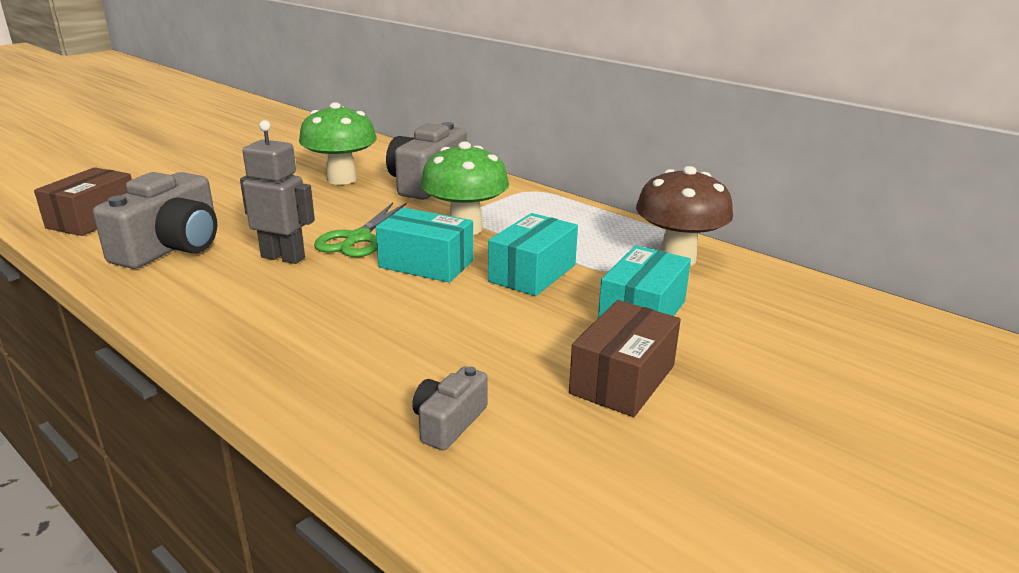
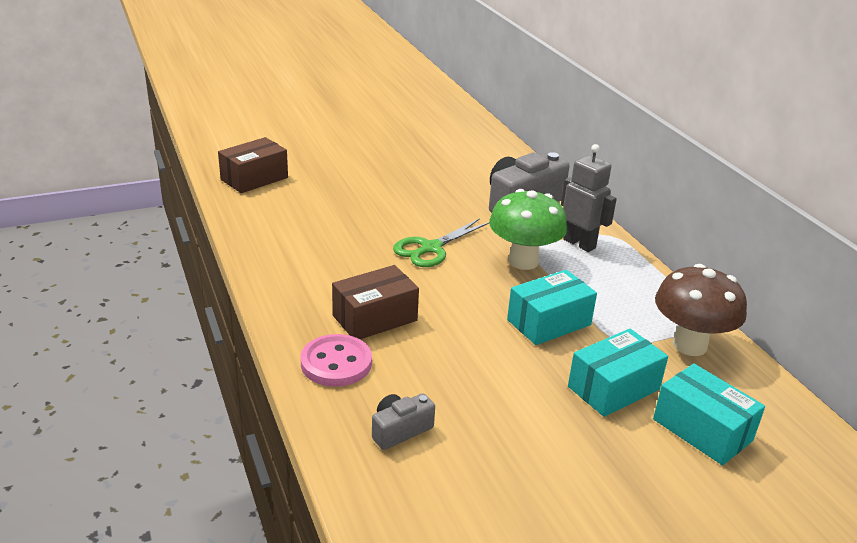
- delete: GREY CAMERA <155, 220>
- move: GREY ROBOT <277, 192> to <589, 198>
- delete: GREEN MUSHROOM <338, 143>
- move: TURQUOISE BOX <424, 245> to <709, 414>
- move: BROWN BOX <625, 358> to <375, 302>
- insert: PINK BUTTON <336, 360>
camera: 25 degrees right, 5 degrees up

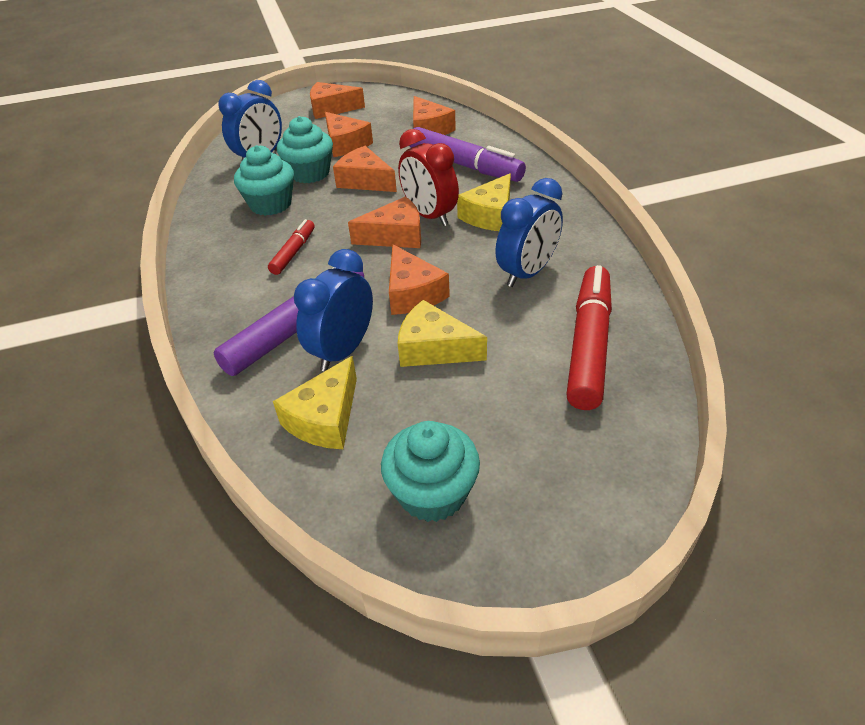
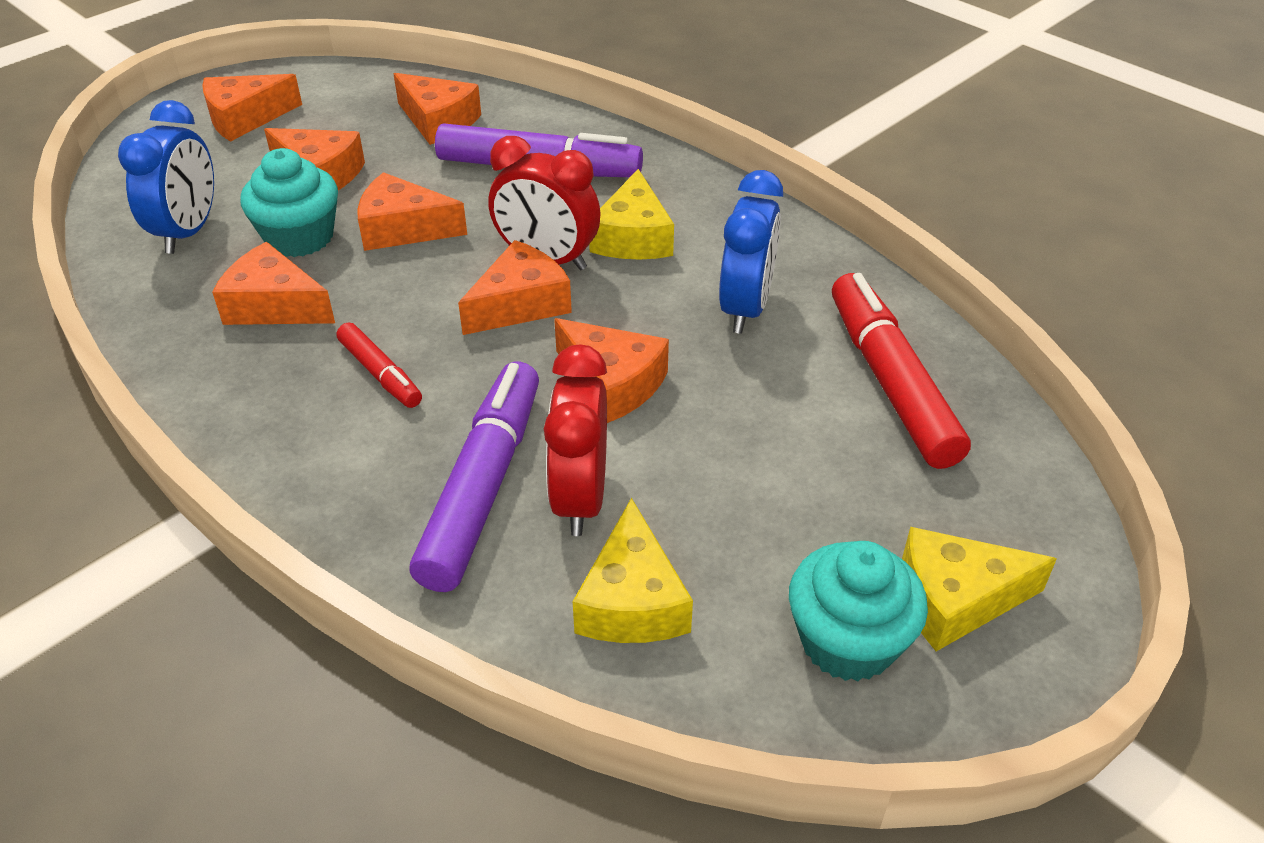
- replace: TURQUOISE CUPCAKE <264, 180> to ORANGE CHEESE <273, 283>
- rotate: RED MARKER <291, 247> = <379, 365> 150 degrees clockwise
- recolor: BLUE CLOCK <333, 310> to RED CLOCK <575, 440>
- move: YELLOW CHEESE <442, 333> to <979, 589>
camera: 30 degrees left, 0 degrees up

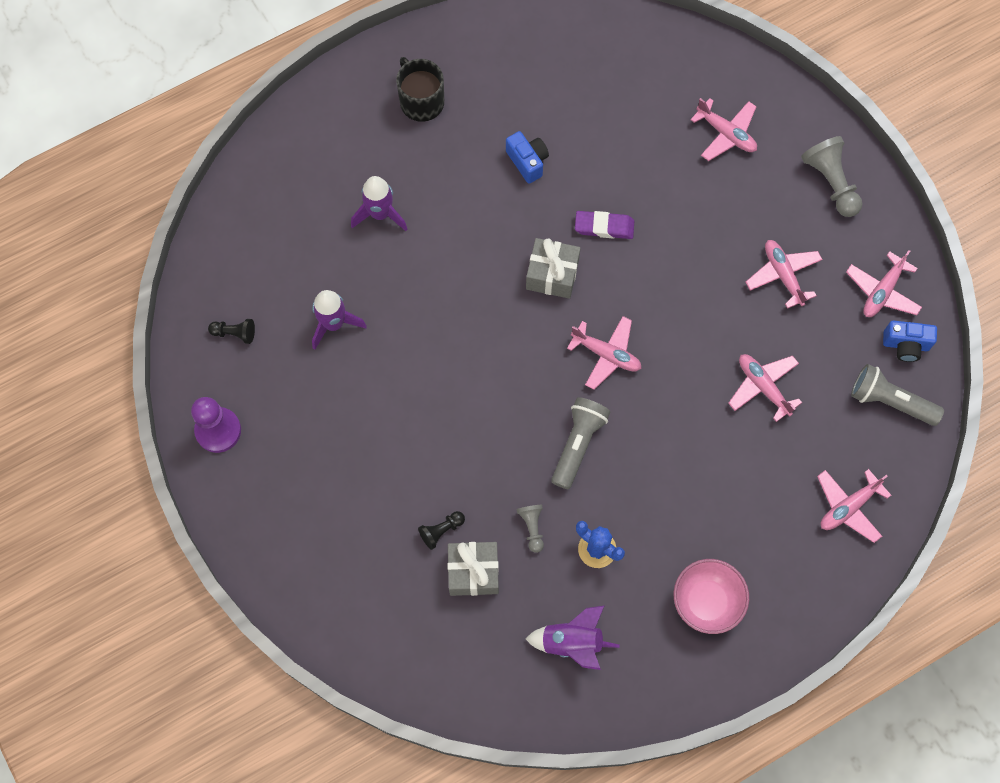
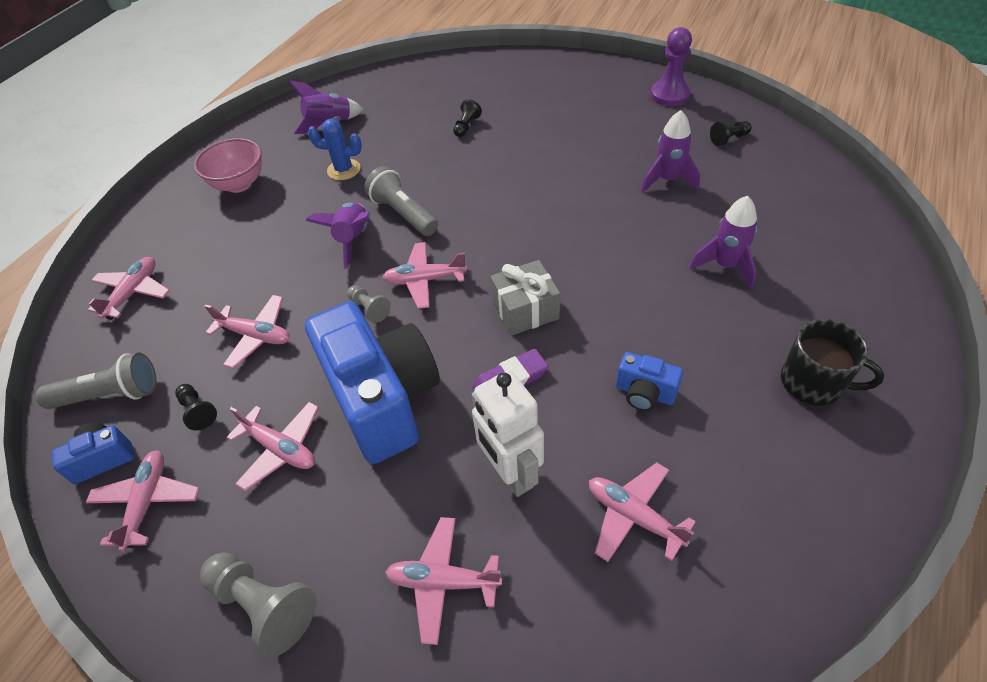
- delete: GREY GIFT <473, 569>
- move: GREY PAWN <530, 529> to <369, 304>
- rotate: GREY FLASHLIGHT <580, 443> = <401, 201> 150 degrees clockwise
- insert: BLACK PAWN <196, 407>
- insert: PURPLE ROCKET <338, 235>
- insert: BLUE CAMERA <372, 382>
- insert: WHITE ROBOT <508, 433>
- insert: PINK PLANE <642, 512>
camera: 150 degrees right, 20 degrees down

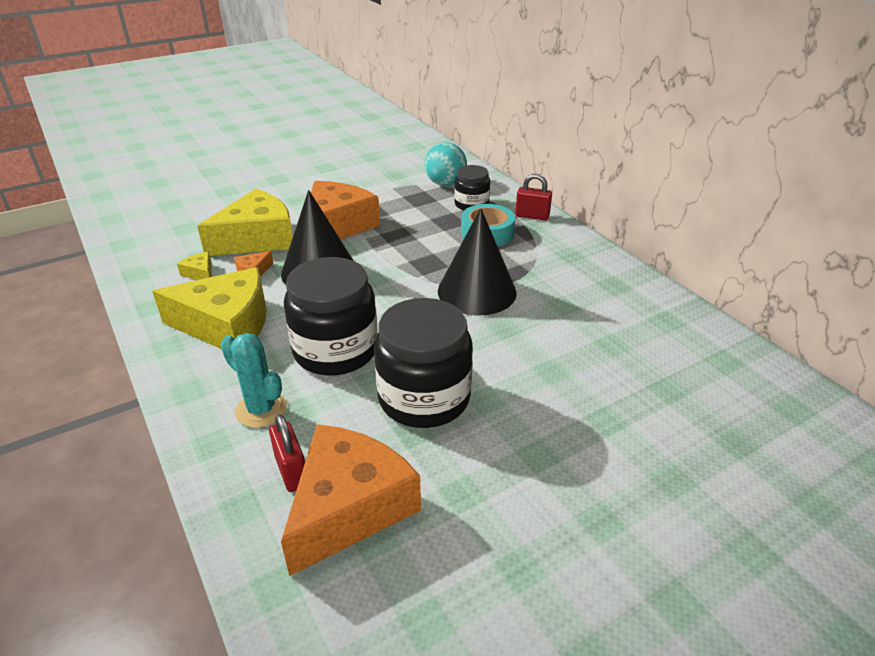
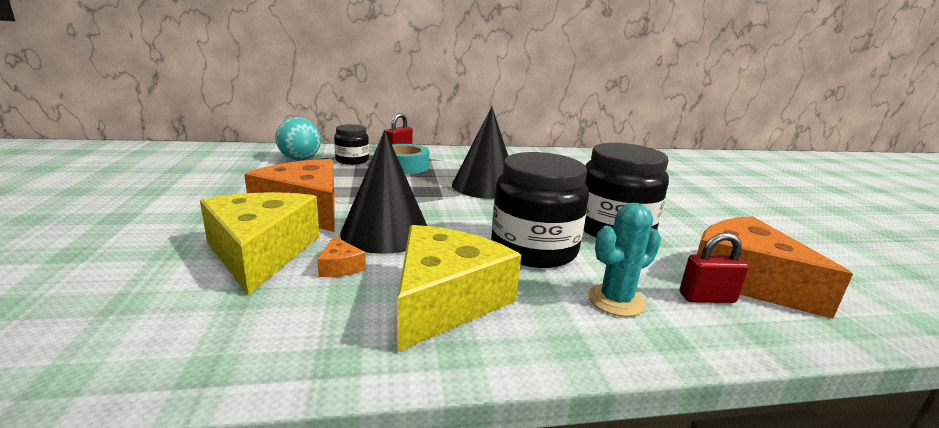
- delete: YELLOW CHEESE <194, 266>
camera: 70 degrees left, 15 degrees down

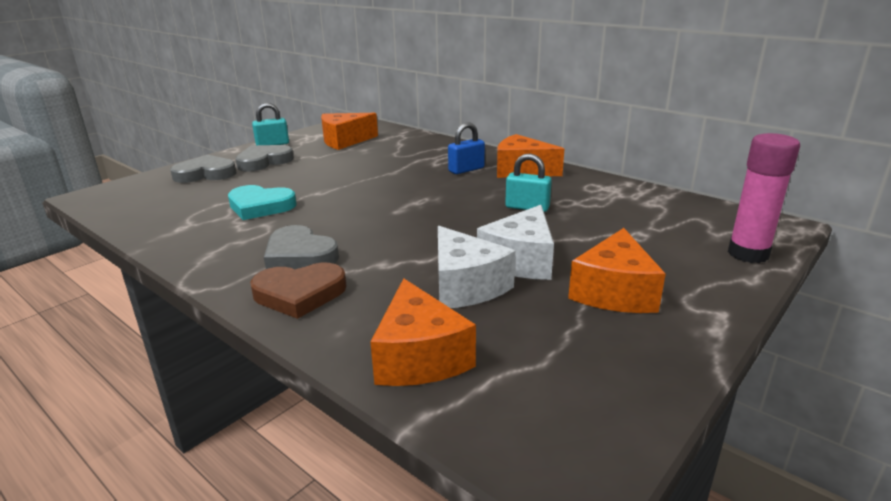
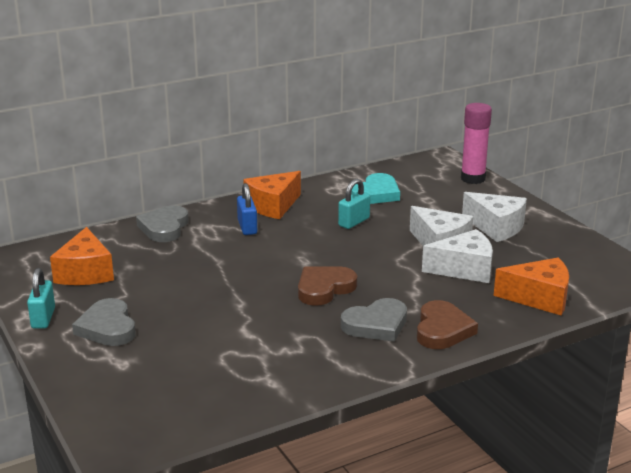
- move: GREY HEART <203, 169> to <162, 223>
- move: TURQUOISE HEART <262, 202> to <375, 188>
- recolor: ORANGE CHEESE <617, 270> to WHITE CHEESE <494, 217>
- insert: BROWN HEART <327, 286>
camera: 70 degrees left, 0 degrees up

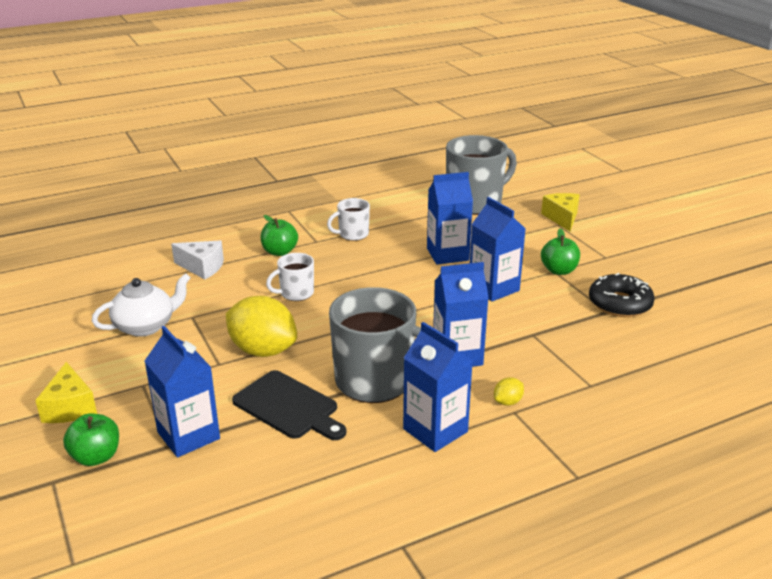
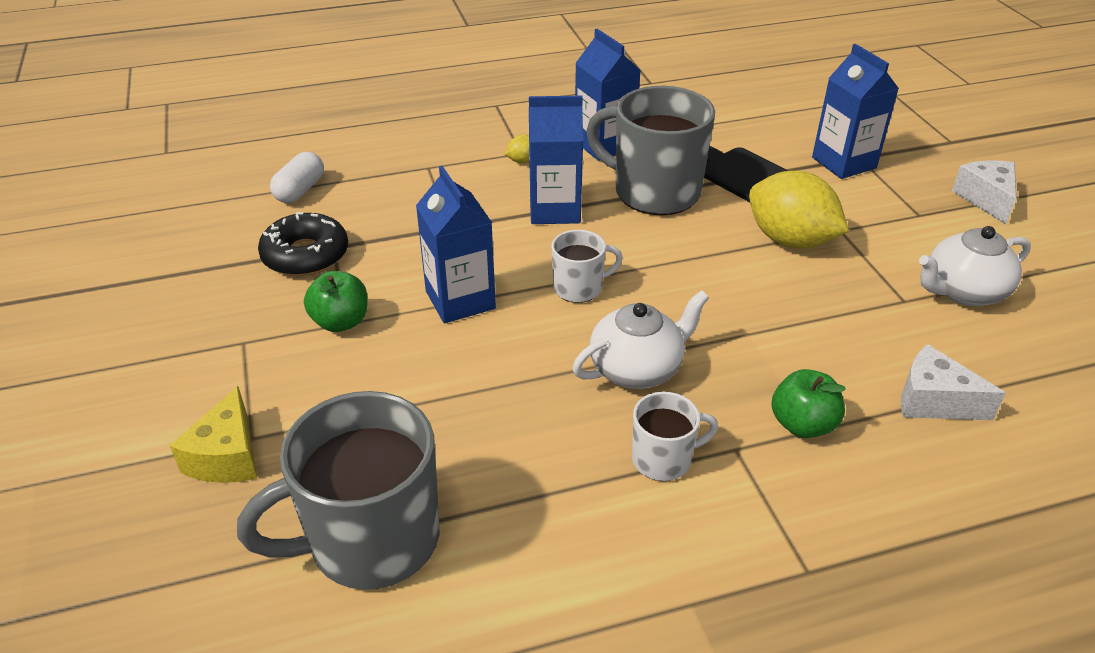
- recolor: YELLOW CHEESE <66, 392> to WHITE CHEESE <984, 192>
- delete: GREEN APPLE <91, 440>
- move: WHITE MUG <290, 277> to <587, 266>
- delete: BLUE CARTON <450, 218>
- insert: WHITE CAPSULE <297, 177>
- insert: WHITE TEAPOT <640, 339>
camera: 170 degrees left, 10 degrees up

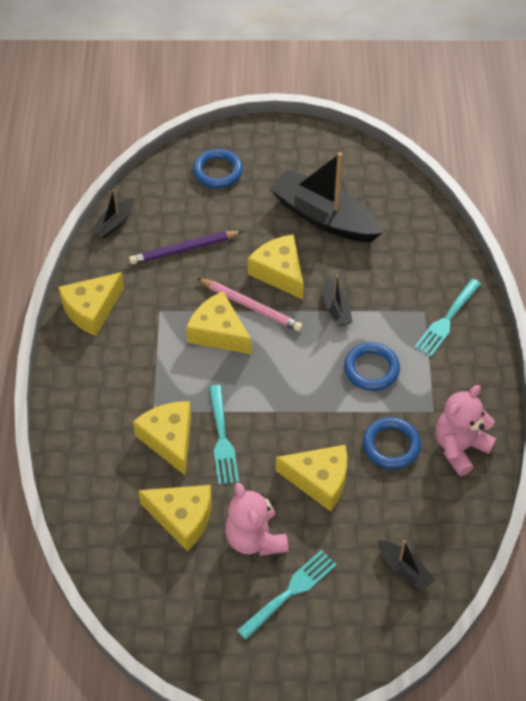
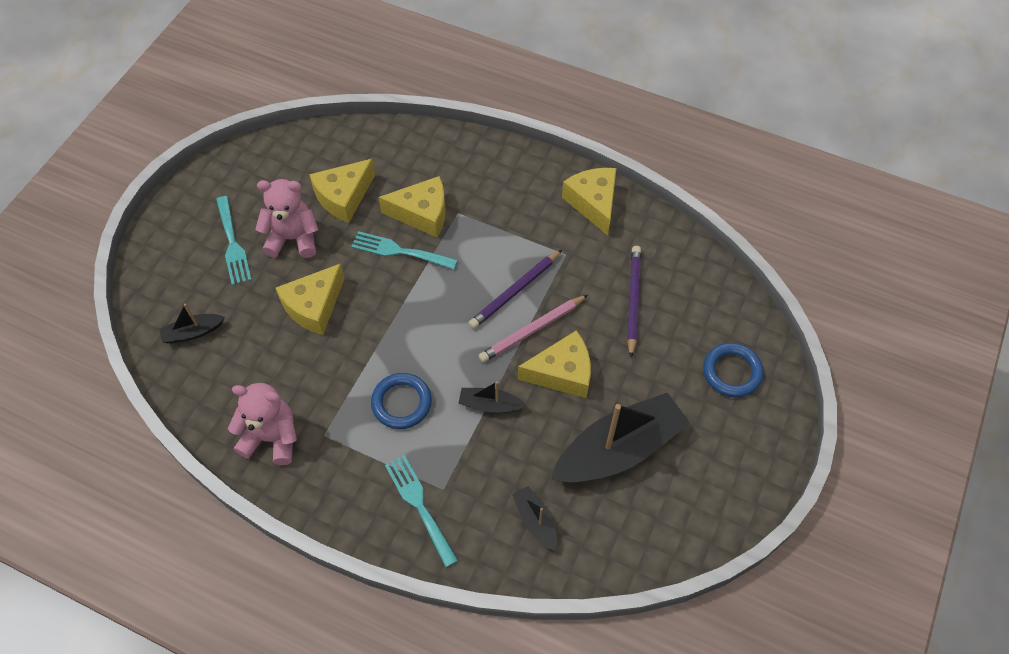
- move: BLACK BOAT <112, 213> to <534, 518>
- replace: YELLOW CHEESE <219, 322> to PURPLE PENCIL <515, 289>
- delete: BLUE RING <392, 443>
- rotate: PINK TEDDY BEAR <466, 430> = <262, 424> 60 degrees counterclockwise
camera: 115 degrees right, 5 degrees up

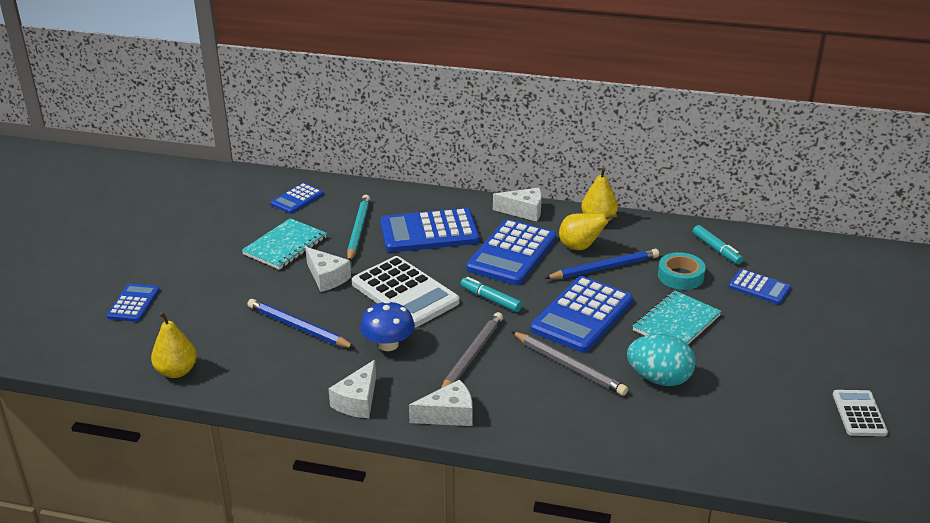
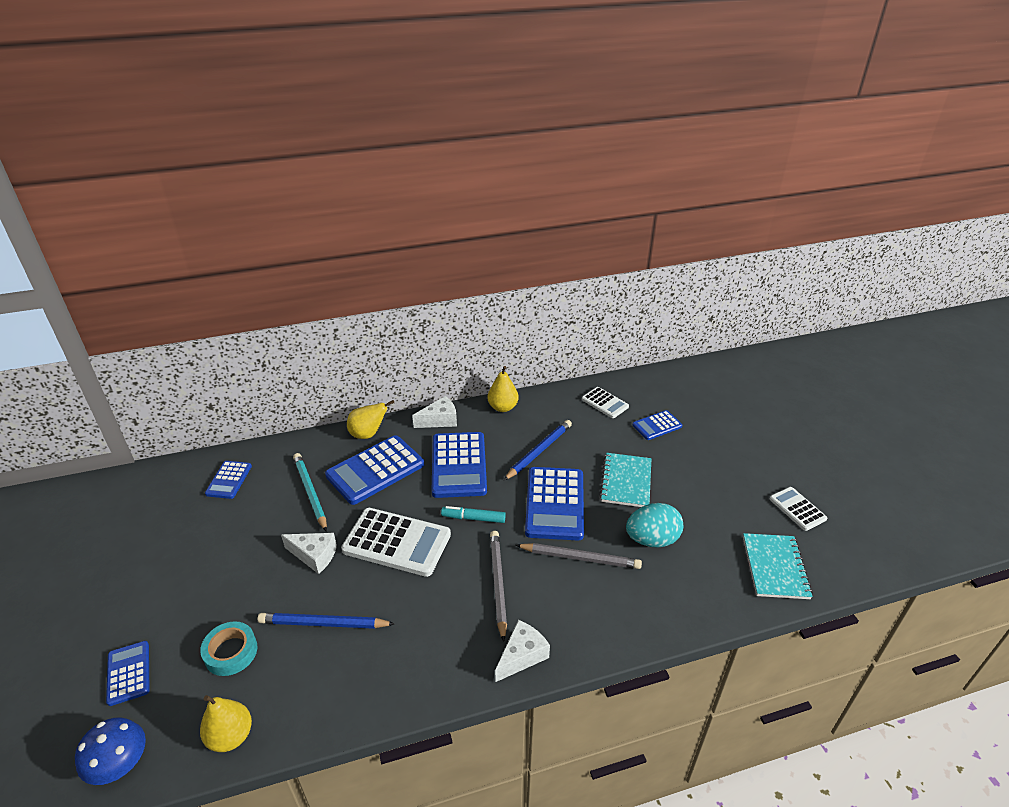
- move: TURQUOISE NOTEBOOK <284, 244> to <778, 566>
- delete: WHITE CHEESE <352, 389>
- move: BLUE MUSHROOM <387, 326> to <110, 751>
- move: YELLOW PEAR <588, 231> to <370, 419>
- move: TURQUOISE TAPE <682, 271> to <228, 648>
- replace: TURQUOISE MARKER <718, 244> to WHITE CALCULATOR <605, 402>
- rotate: BLUE CALCULATOR <760, 286> = <657, 425> 150 degrees clockwise
camera: 30 degrees left, 5 degrees up

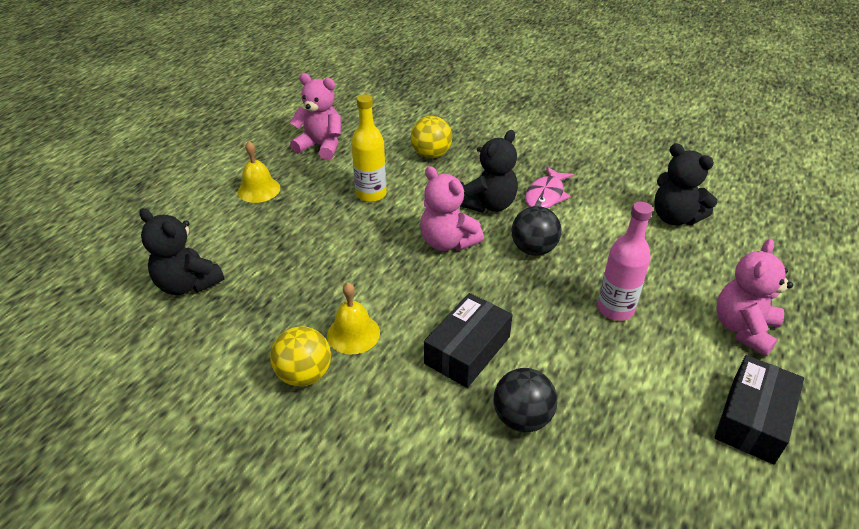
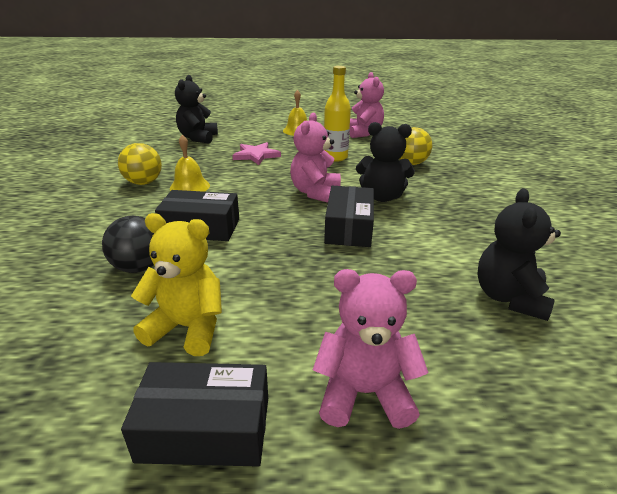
- replace: BLACK BALL <536, 231> to BLACK BOX <349, 216>
- delete: PINK FISH <549, 187>
- delete: PINK BOTTLE <625, 261>
- insert: YELLOW TEDDY BEAR <176, 284>
- insert: PINK STAR <256, 153>
camera: 60 degrees right, 10 degrees down

